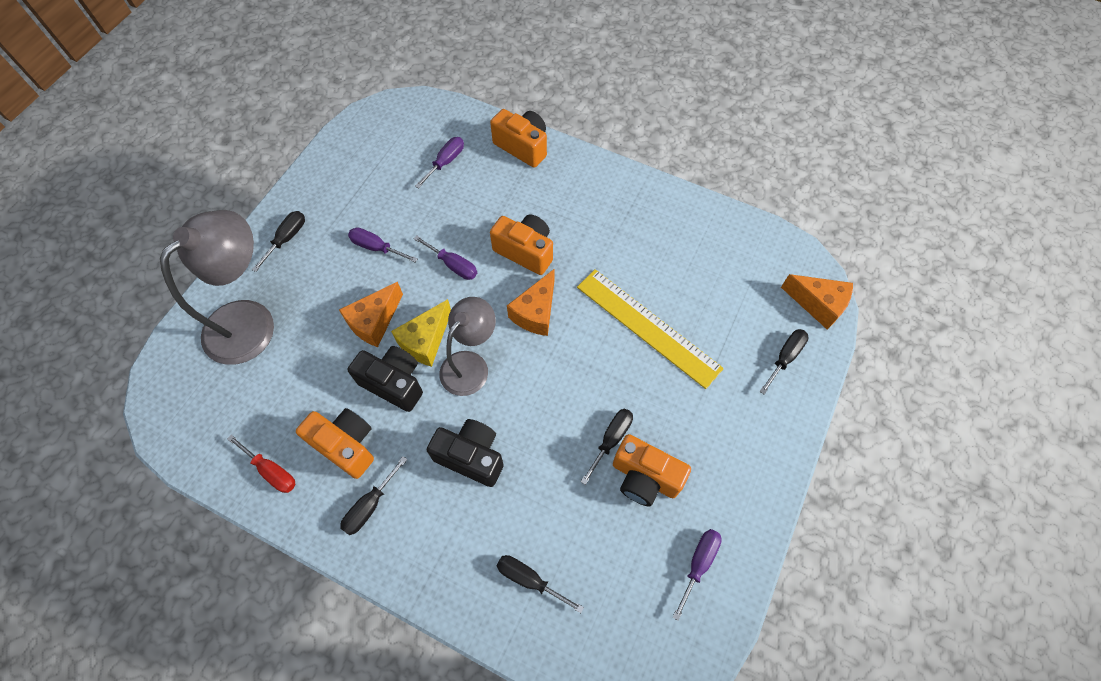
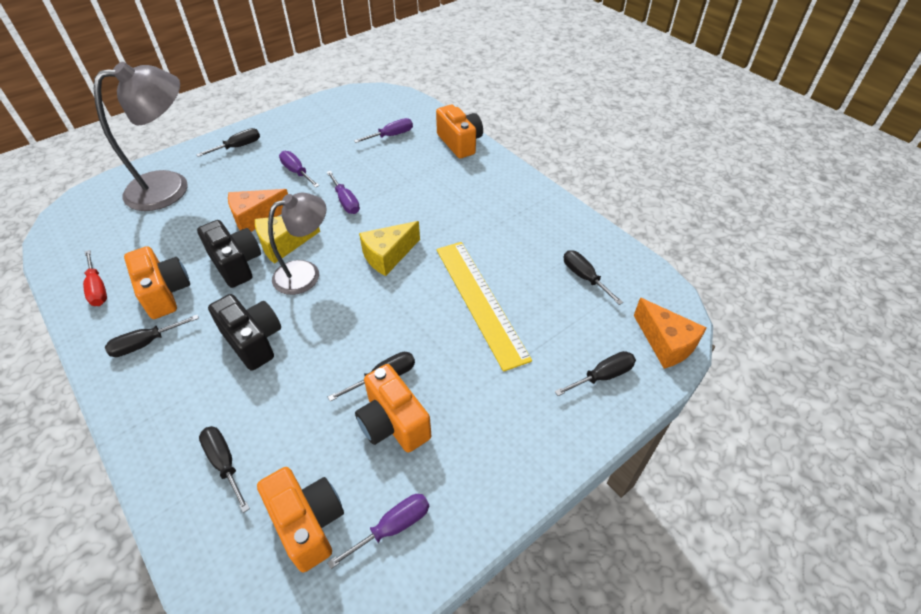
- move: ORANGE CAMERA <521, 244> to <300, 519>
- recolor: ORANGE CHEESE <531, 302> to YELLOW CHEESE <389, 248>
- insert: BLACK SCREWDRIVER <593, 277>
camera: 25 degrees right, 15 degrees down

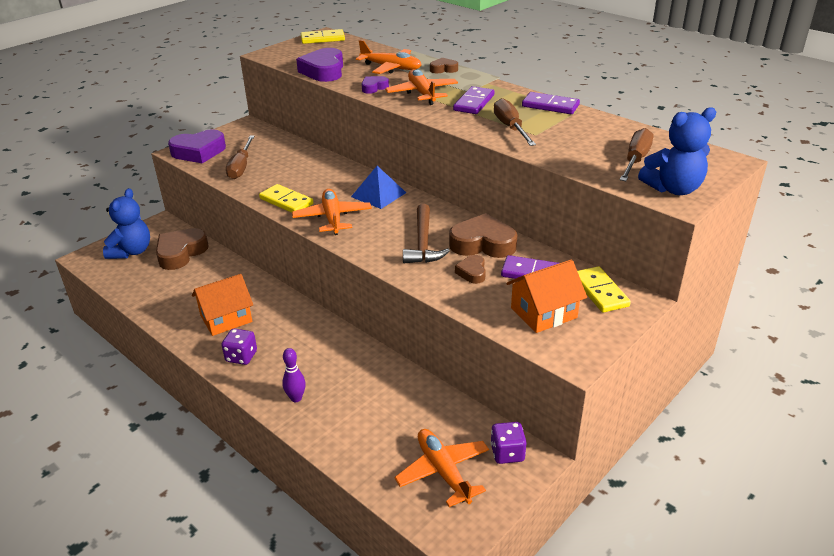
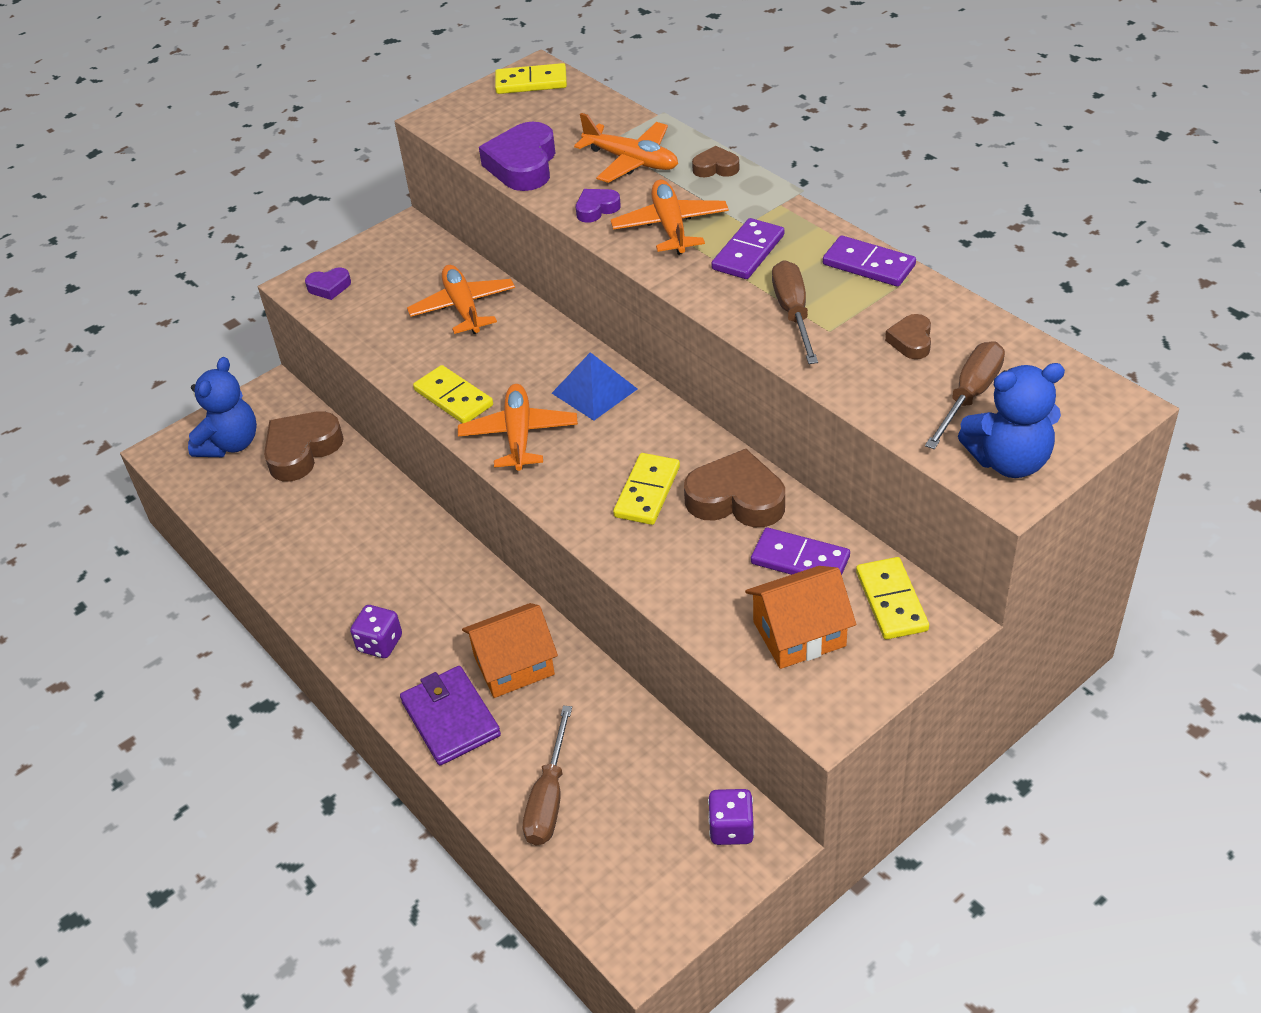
- resize: PURPLE HEART <197, 146> = <328, 283> x0.52
- move: ORANGE HOUSE <222, 305> to <510, 650>
- move: BROWN SCREWDRIVER <240, 157> to <547, 775>
- replace: PURPLE BOWLING PIN <294, 375> to PURPLE WALLET <450, 716>
- move: ORANGE PLANE <441, 468> to <461, 299>
- replace: BROWN HAMMER <426, 233> to YELLOW DOMINO <646, 489>
- move: BROWN HEART <470, 269> to <908, 336>
camera: 10 degrees right, 10 degrees up

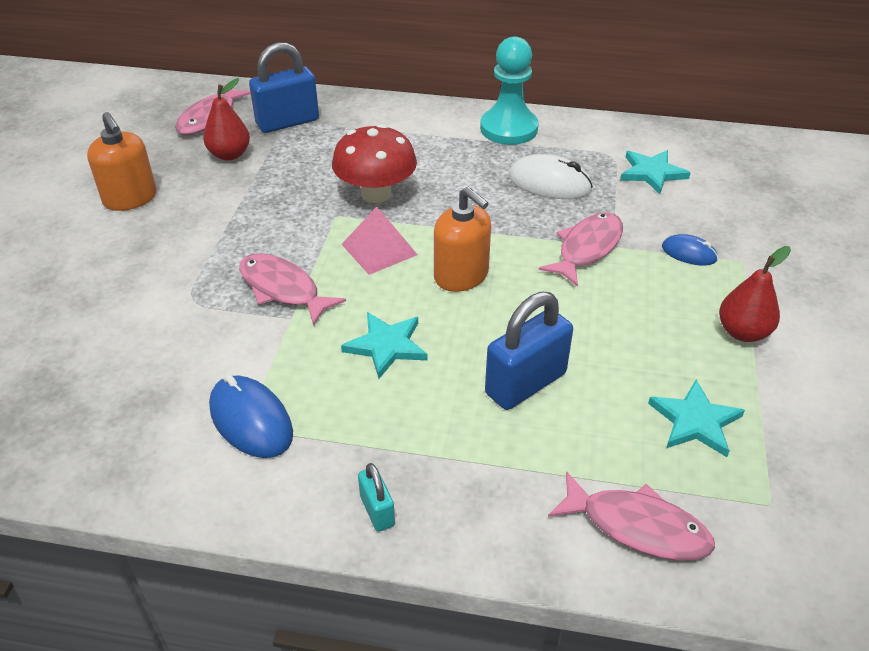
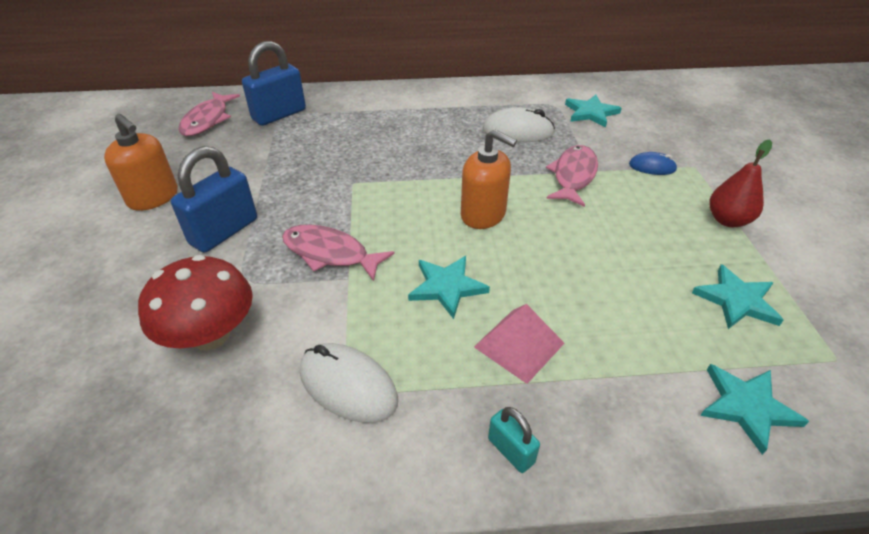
- delete: RED PEAR <226, 119>
- recolor: BLUE MOUSE <251, 416> to WHITE MOUSE <349, 383>
- move: RED MUSHROOM <374, 163> to <195, 302>
- move: PINK PYRAMID <379, 241> to <519, 344>
- delete: TURQUOISE PAWN <509, 90>
- move: BLUE PADLOCK <529, 351> to <214, 199>
- replace: PINK FISH <631, 516> to TURQUOISE STAR <754, 409>
camera: 15 degrees left, 0 degrees up

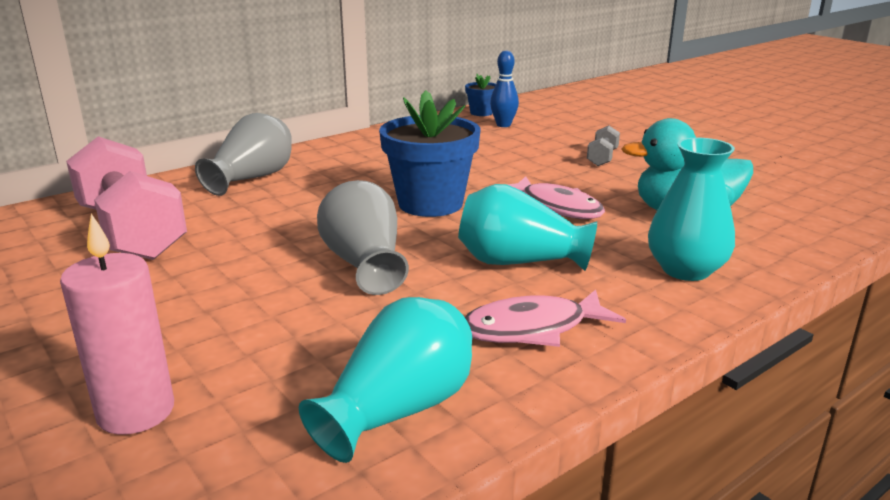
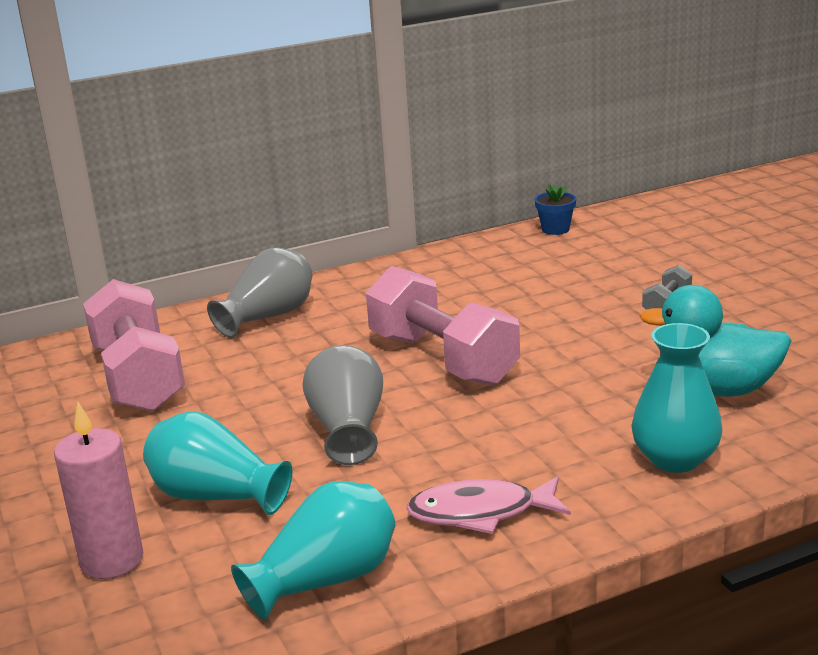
- replace: BLUE FLOWER POT <429, 153> to PINK DUMBBELL <443, 326>
- move: TURQUOISE VASE <527, 227> to <217, 463>
- delete: BLUE BOWLING PIN <504, 88>
- delete: PINK FISH <556, 197>
camera: 15 degrees right, 0 degrees up

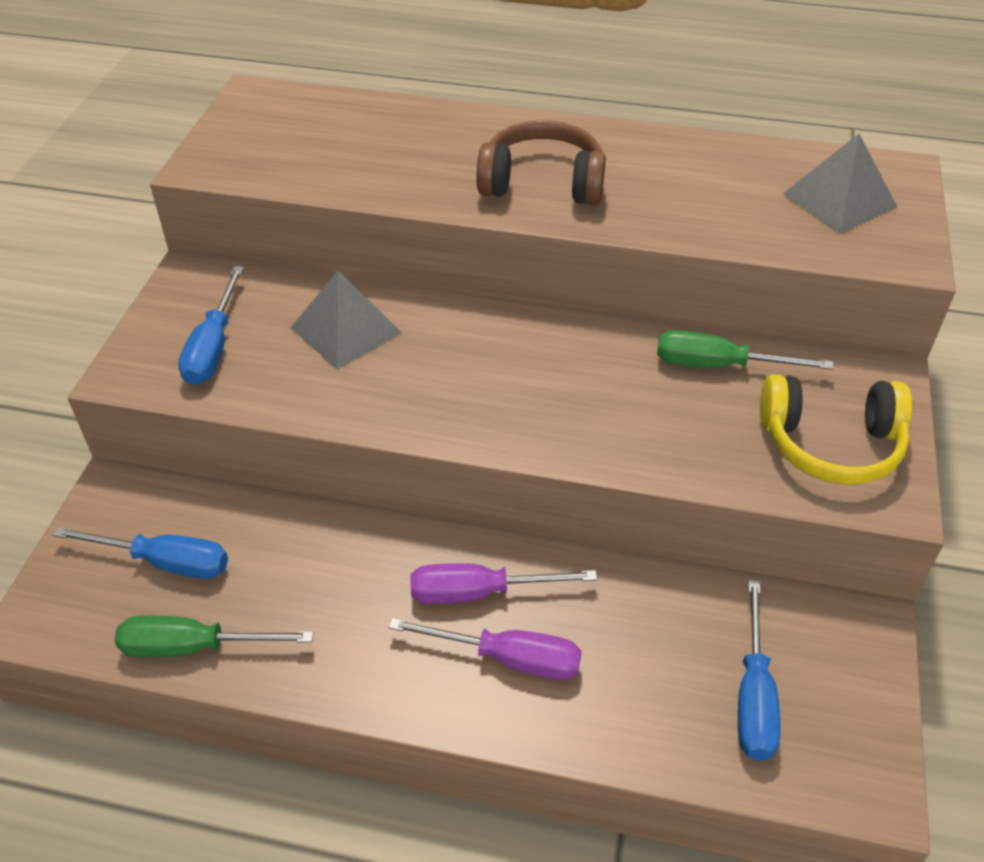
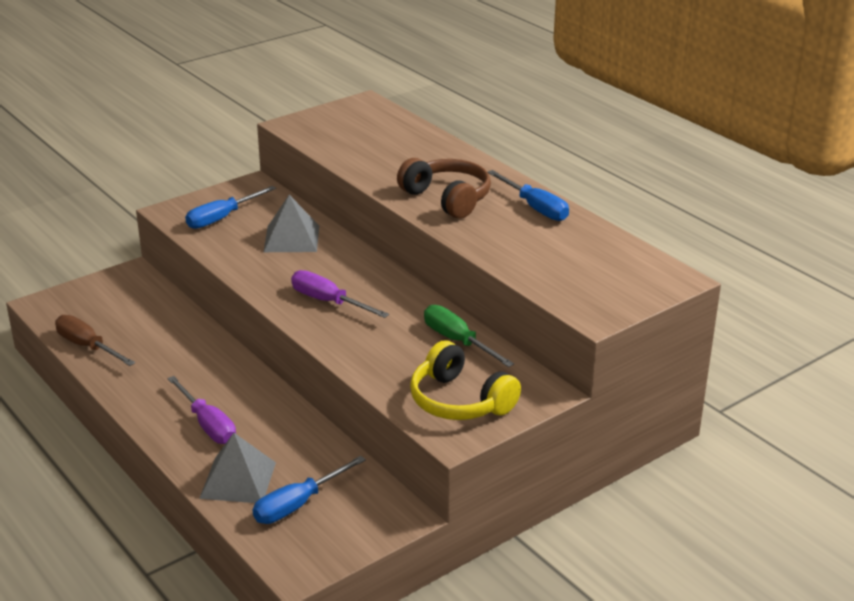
- move: BLUE SCREWDRIVER <140, 553> to <528, 195>
- recolor: GREEN SCREWDRIVER <214, 636> to BROWN SCREWDRIVER <95, 340>
- move: PURPLE SCREWDRIVER <503, 583> to <340, 294>
- move: GREY PYRAMID <840, 184> to <237, 468>
camera: 40 degrees right, 15 degrees down

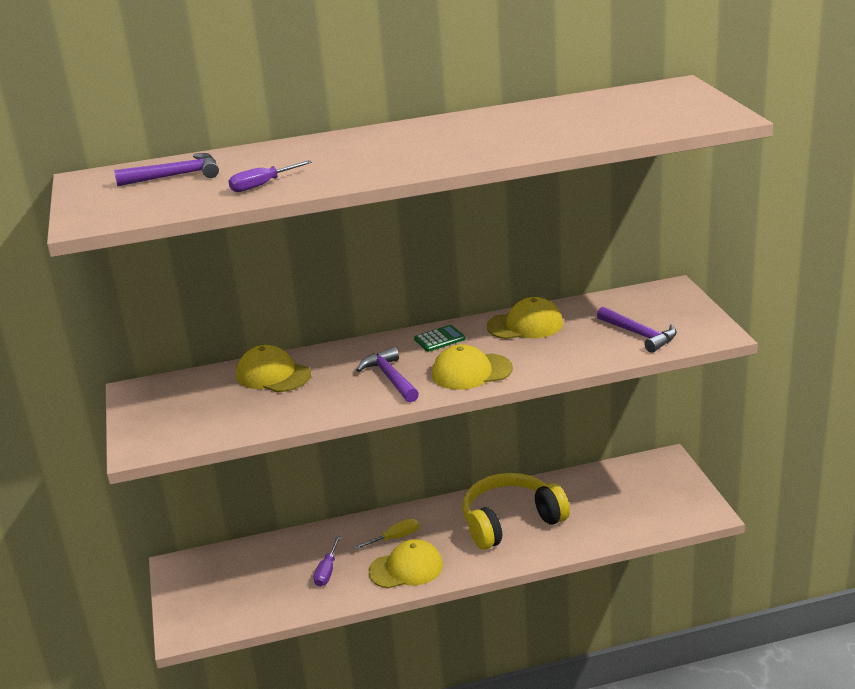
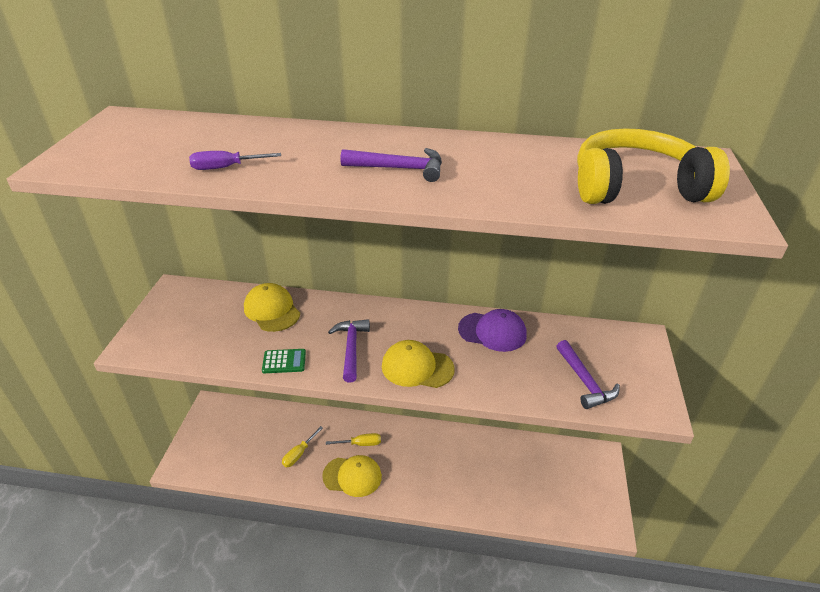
- move: PURPLE HAMMER <166, 169> to <391, 165>
- recolor: PURPLE SCREWDRIVER <327, 561> to YELLOW SCREWDRIVER <302, 446>
- move: GREEN CALCULATOR <440, 338> to <284, 361>
- move: YELLOW HEADPHONES <516, 511> to <653, 166>
- recolor: YELLOW CAP <525, 318> to PURPLE CAP <492, 330>
camera: 20 degrees right, 10 degrees up

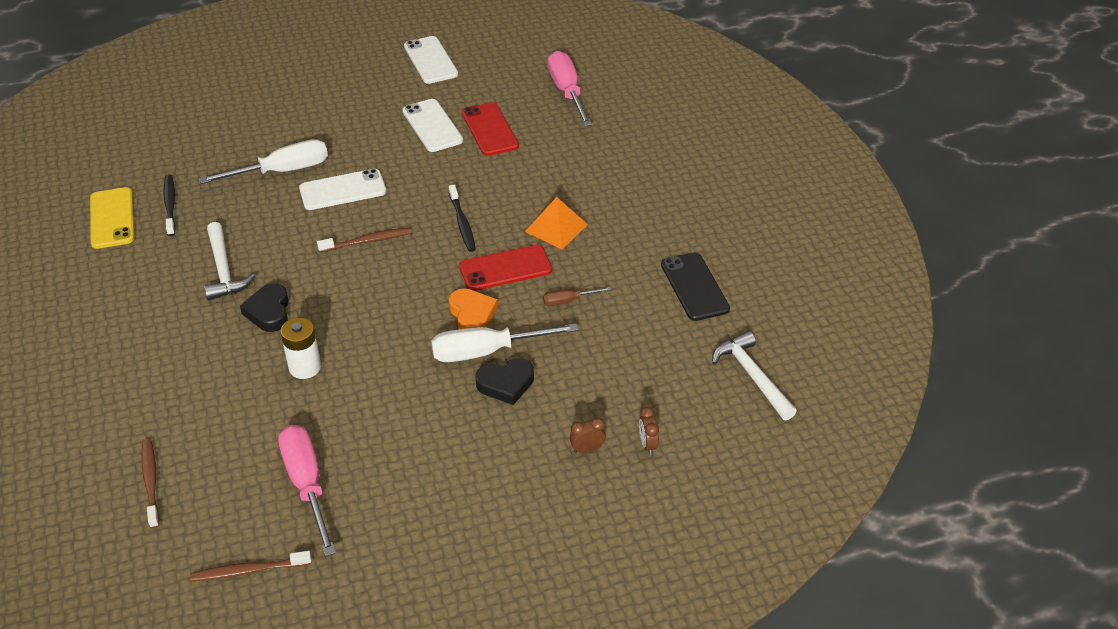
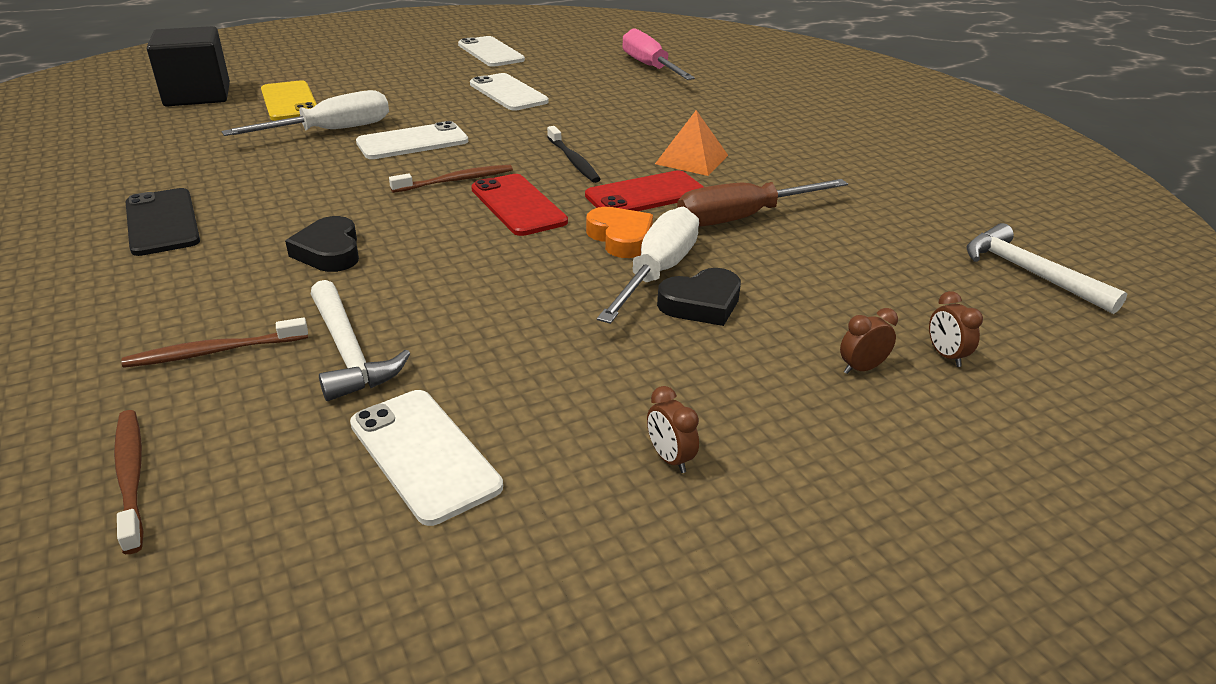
- move: YELLOW PHONE <112, 218> to <289, 100>
- delete: BLACK TOOTHBRUSH <169, 205>
- move: BROWN TOOTHBRUSH <250, 566> to <214, 342>
- move: WHITE HAMMER <229, 261> to <361, 340>
- replace: PINK SCREWDRIVER <307, 490> to WHITE PHONE <426, 458>
- delete: WHITE BATTERY <300, 348>
- rotate: WHITE SCREWDRIVER <504, 342> = <648, 265> 135 degrees clockwise
- move: RED PHONE <490, 129> to <519, 205>
- resize: BROWN SCREWDRIVER <577, 296> = <762, 203> x2.05
- move: BLACK PHONE <695, 286> to <163, 222>
- insert: BLACK CUBE <188, 66>
- insert: BROWN CLOCK <673, 429>
camera: 10 degrees left, 10 degrees down

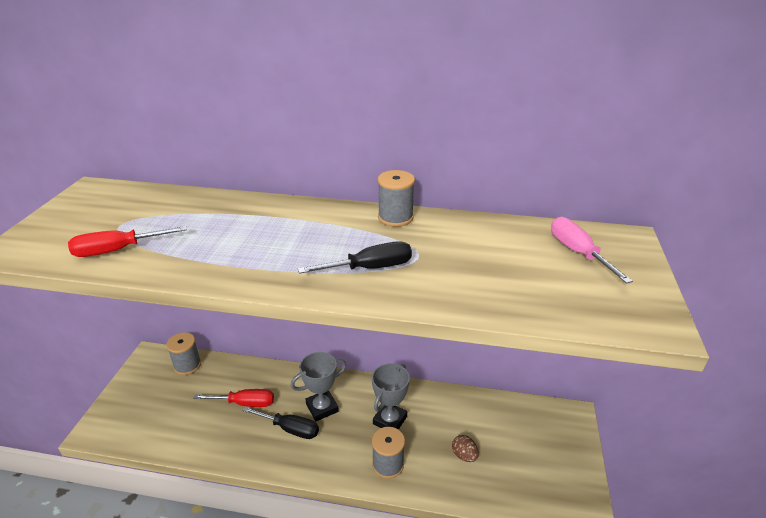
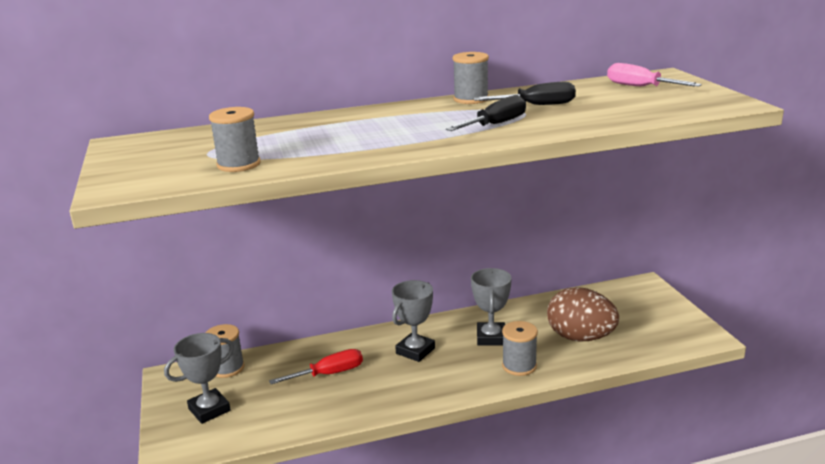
- replace: RED SCREWDRIVER <127, 241> to GREY SPOOL <235, 139>
- move: BLACK SCREWDRIVER <280, 423> to <524, 93>
- resize: BROWN EGG <465, 448> = <583, 314> x2.27
- insert: GREY TROPHY <199, 378>
camera: 25 degrees left, 10 degrees down

